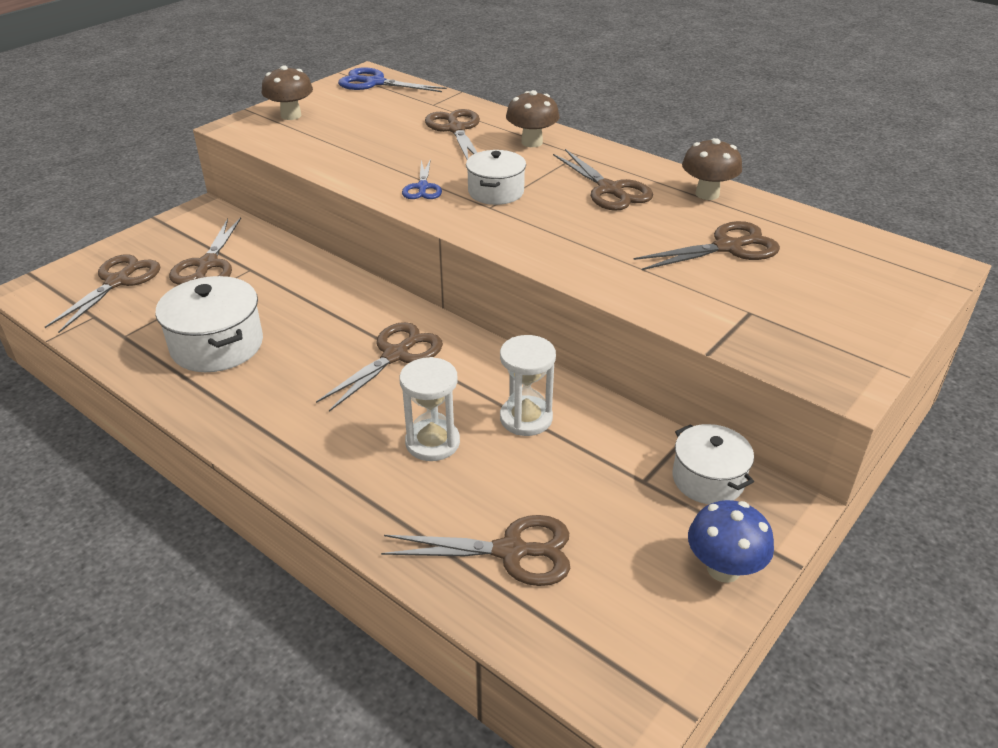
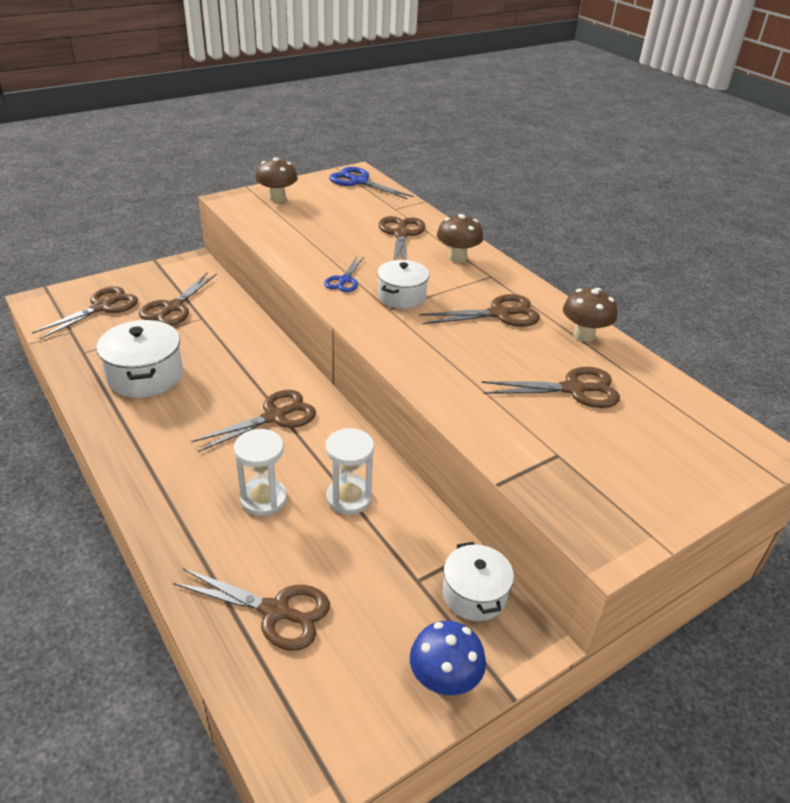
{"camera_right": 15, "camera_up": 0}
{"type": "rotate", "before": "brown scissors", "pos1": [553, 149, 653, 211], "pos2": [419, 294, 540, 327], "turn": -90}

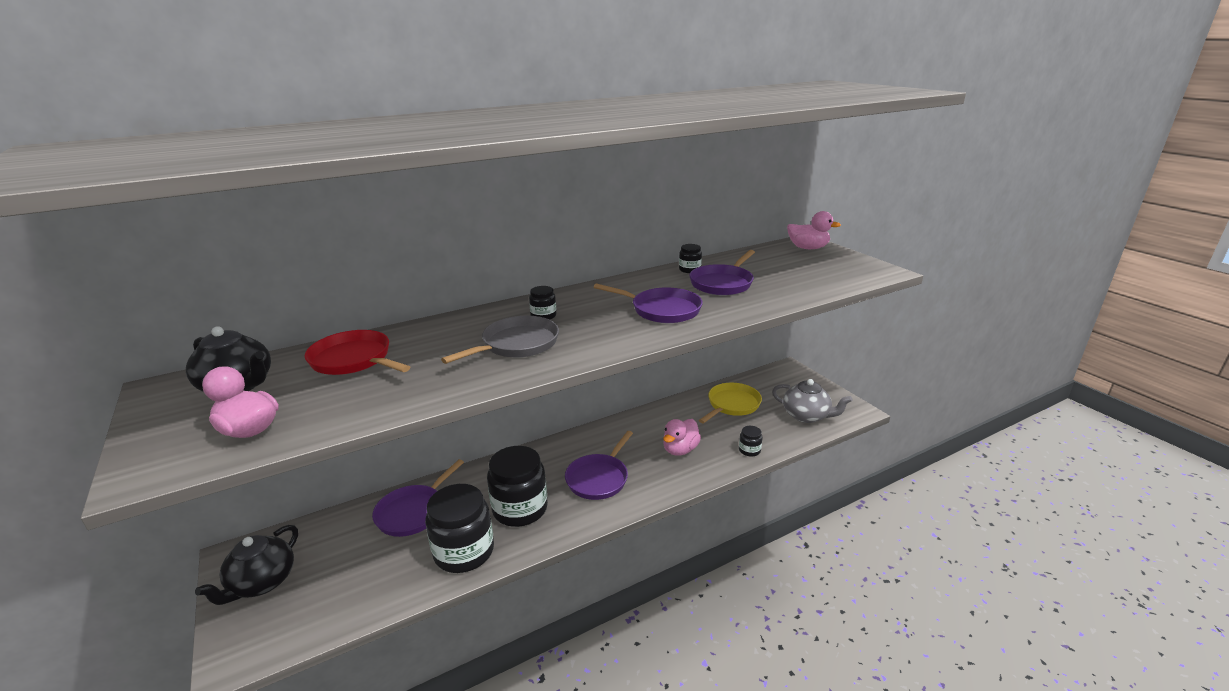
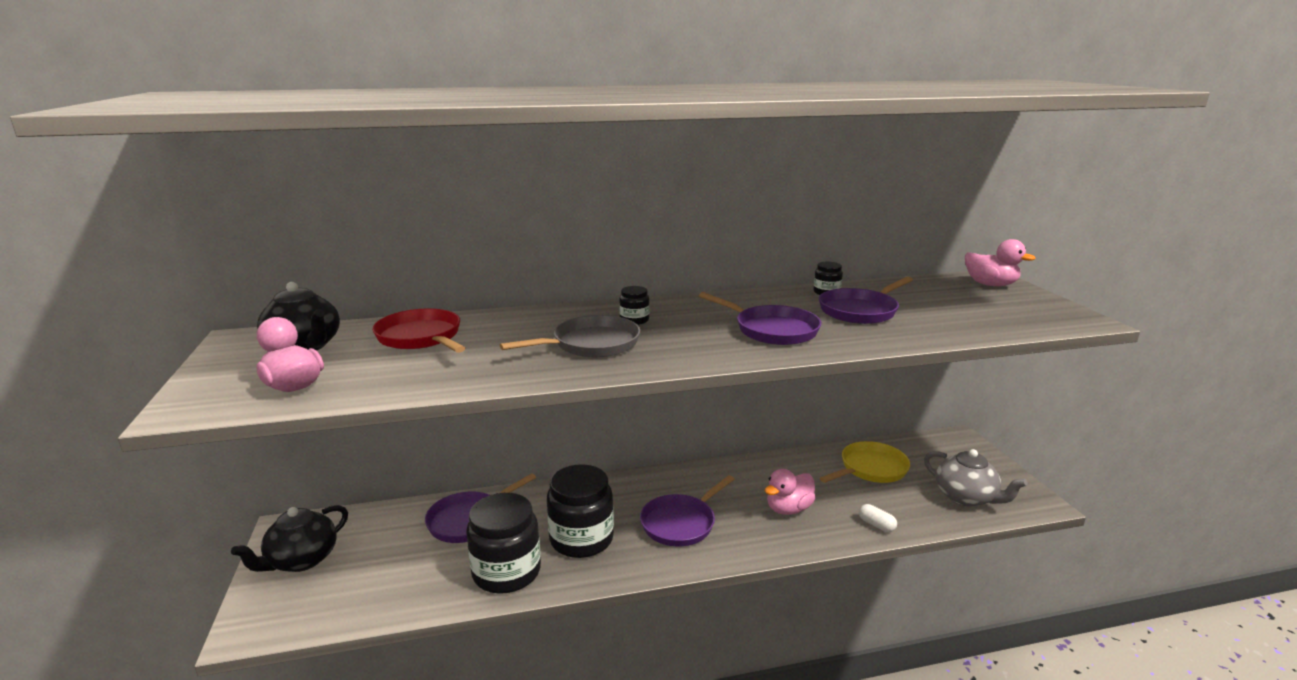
{"camera_right": 15, "camera_up": -5}
{"type": "replace", "before": "black jar", "after": "white capsule", "pos1": [739, 426, 762, 457], "pos2": [859, 504, 897, 532]}

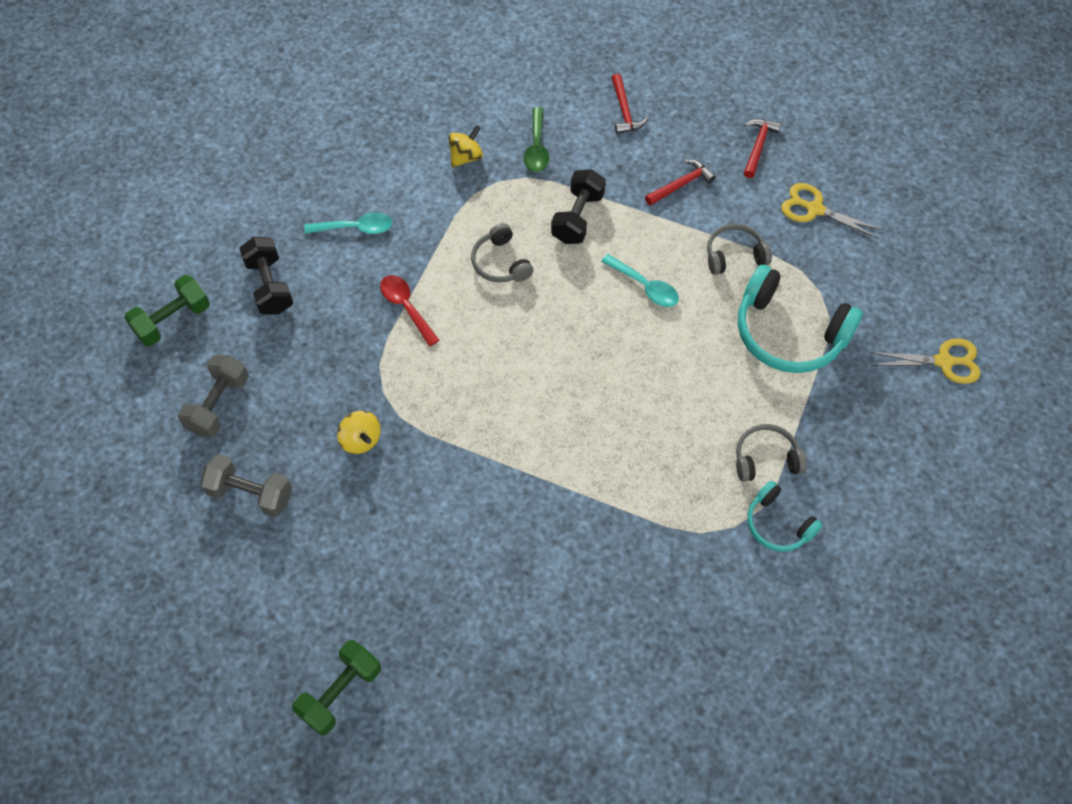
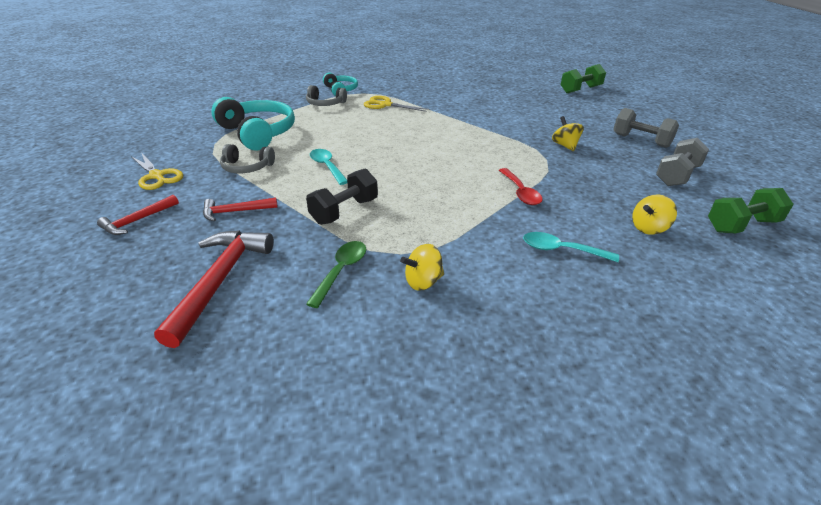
{"camera_right": -160, "camera_up": -25}
{"type": "delete", "before": "grey headphones", "pos1": [471, 223, 533, 282]}
{"type": "move", "before": "yellow scissors", "pos1": [870, 338, 981, 384], "pos2": [364, 96, 429, 112]}
{"type": "replace", "before": "black dumbbell", "after": "yellow spinning top", "pos1": [239, 237, 293, 314], "pos2": [632, 194, 677, 235]}
{"type": "resize", "before": "red hammer", "pos1": [611, 73, 648, 134], "pos2": [154, 230, 274, 348], "scale": 1.79}

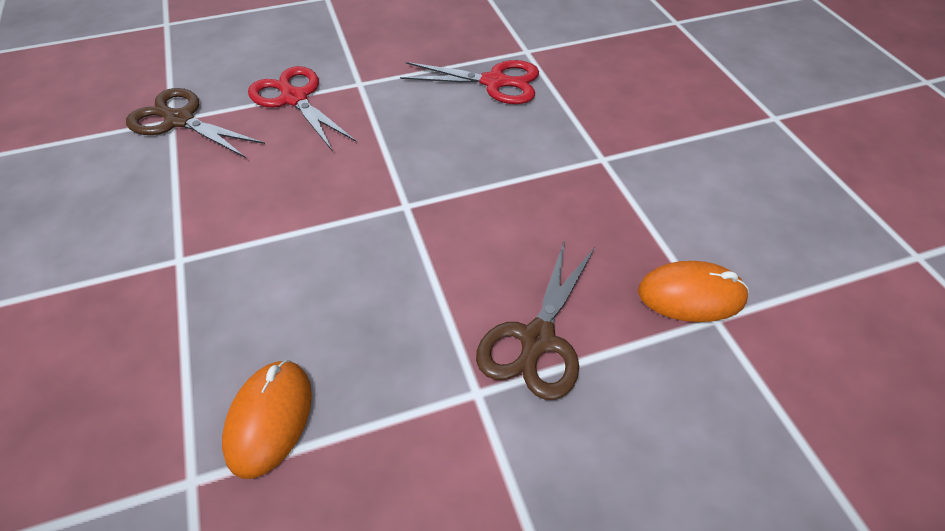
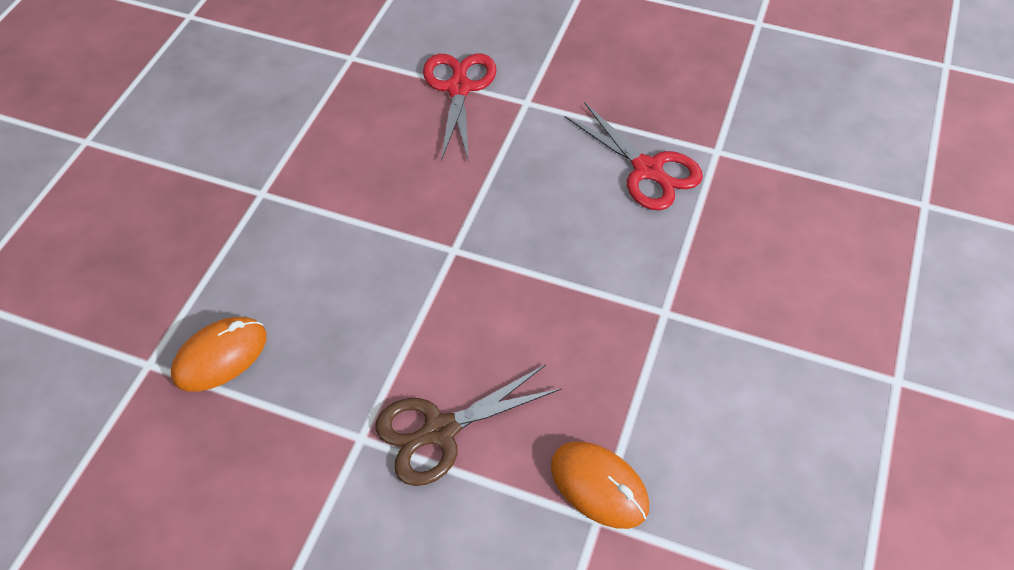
{"camera_right": 40, "camera_up": 5}
{"type": "delete", "before": "brown scissors", "pos1": [126, 88, 265, 158]}

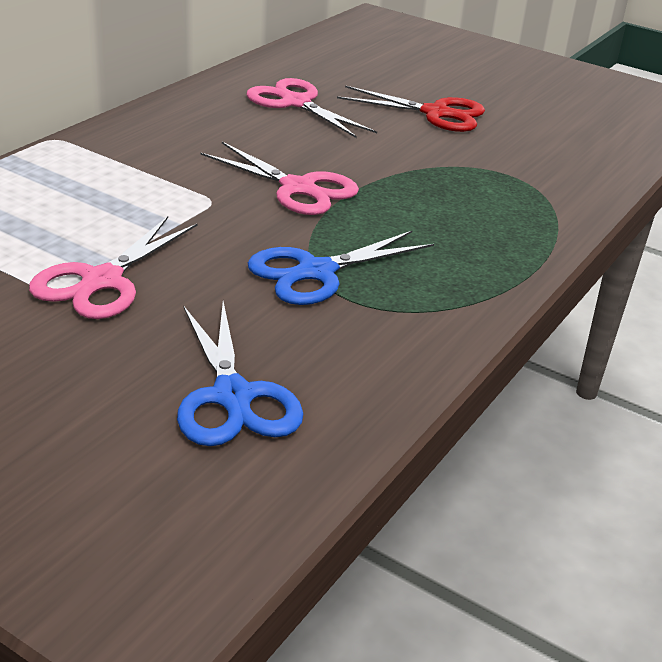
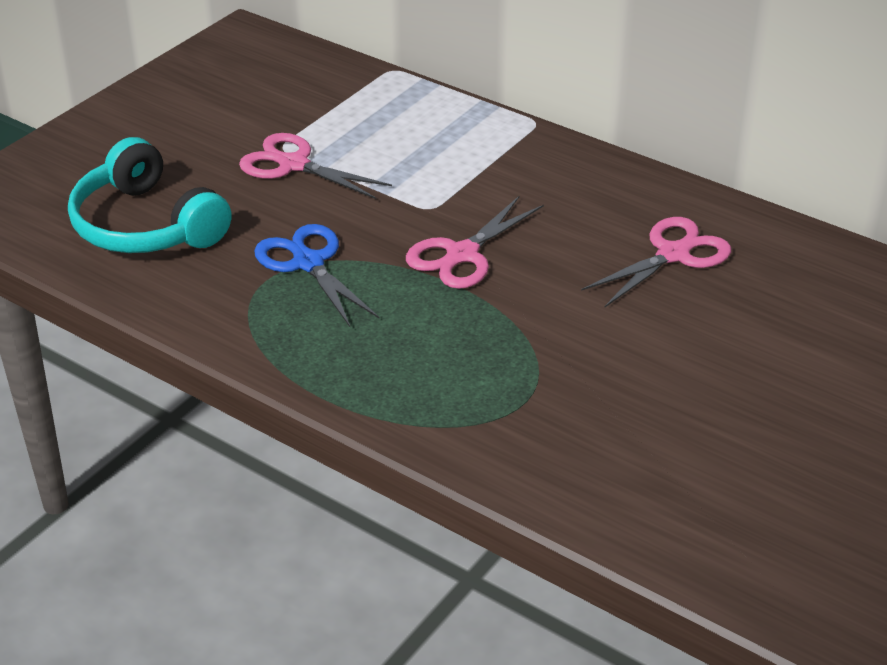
{"camera_right": 95, "camera_up": 5}
{"type": "delete", "before": "red scissors", "pos1": [337, 86, 485, 132]}
{"type": "replace", "before": "blue scissors", "after": "turquoise headphones", "pos1": [177, 301, 303, 446], "pos2": [68, 137, 232, 253]}

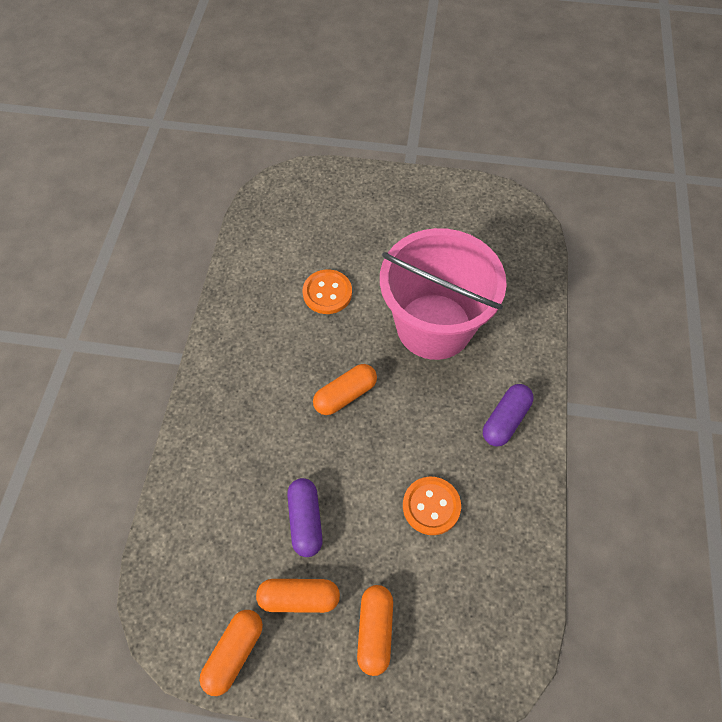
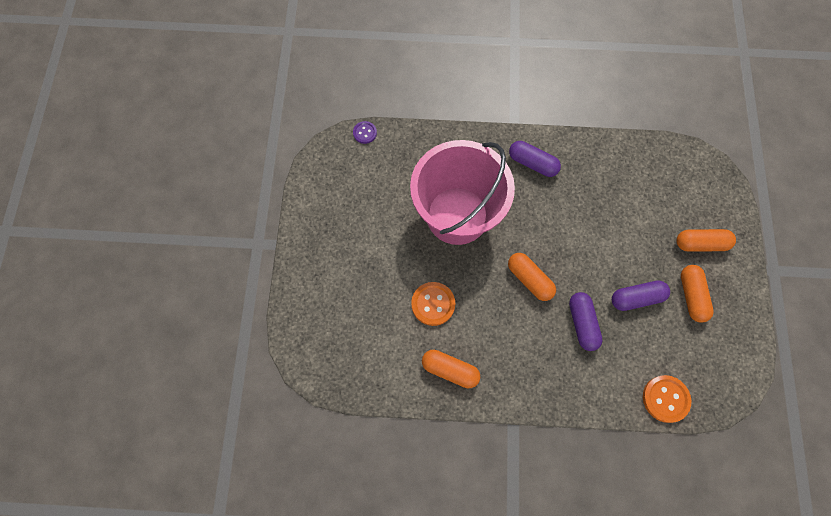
{"camera_right": -95, "camera_up": 10}
{"type": "insert", "after": "purple button", "pos2": [353, 121, 377, 144]}
{"type": "insert", "after": "purple capsule", "pos2": [569, 292, 603, 351]}
{"type": "move", "before": "orange capsule", "pos1": [200, 610, 263, 696], "pos2": [422, 350, 480, 388]}
{"type": "move", "before": "orange button", "pos1": [403, 477, 461, 535], "pos2": [643, 375, 691, 423]}

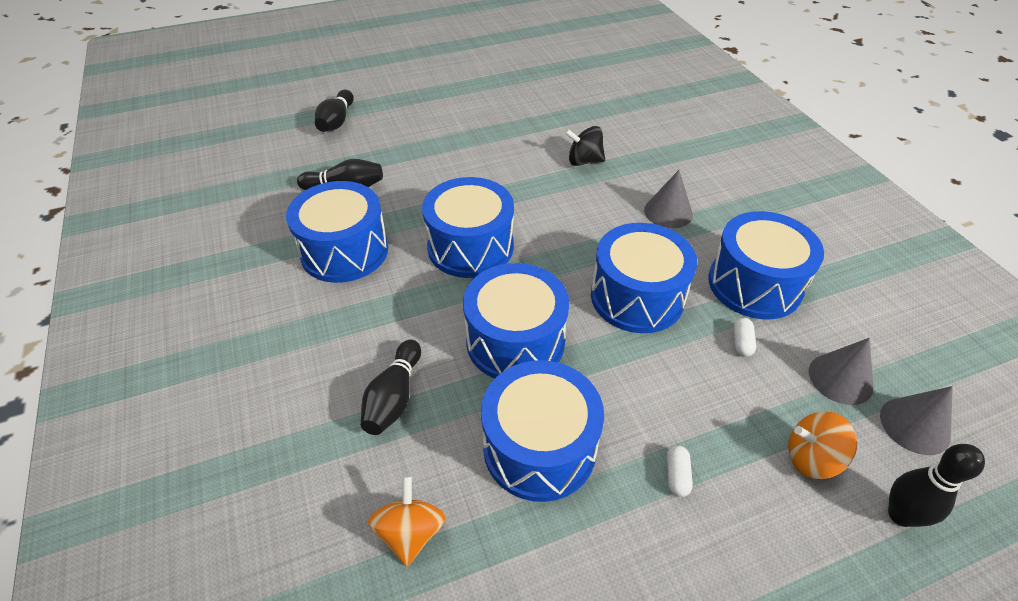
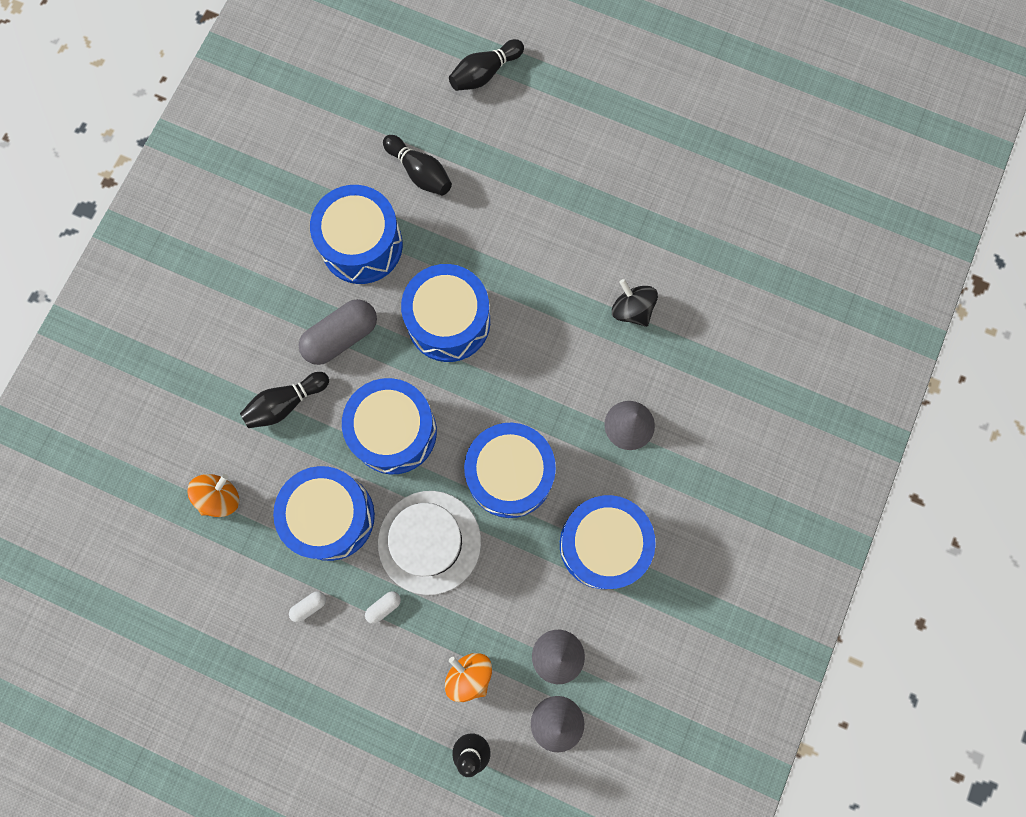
{"camera_right": 45, "camera_up": 30}
{"type": "insert", "after": "grey capsule", "pos2": [298, 299, 377, 365]}
{"type": "insert", "after": "white hat", "pos2": [378, 491, 481, 595]}
{"type": "move", "before": "white capsule", "pos1": [733, 318, 756, 357], "pos2": [289, 591, 326, 623]}

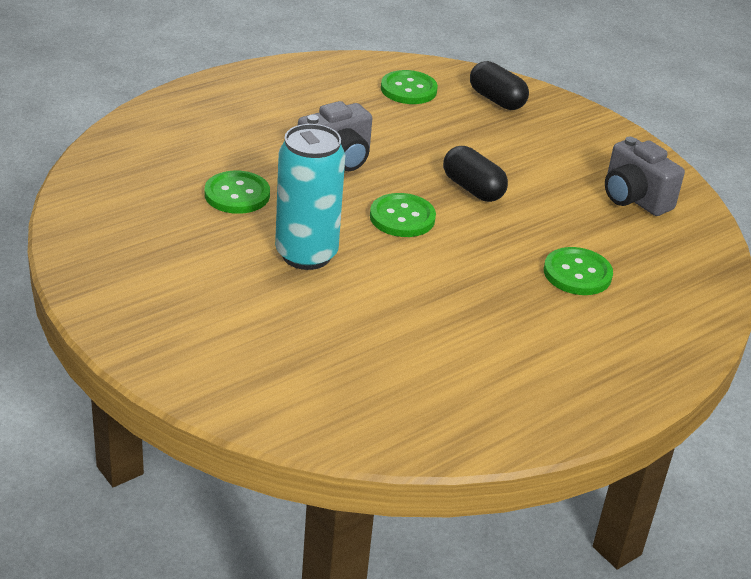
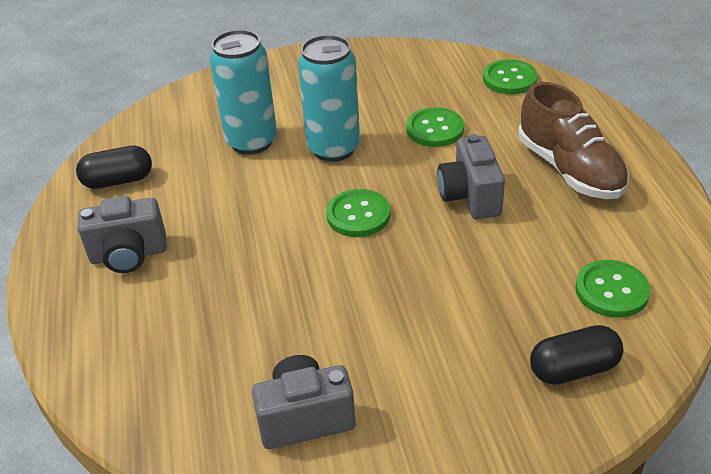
{"camera_right": 120, "camera_up": 5}
{"type": "insert", "after": "grey camera", "pos2": [78, 196, 167, 273]}
{"type": "insert", "after": "turquoise can", "pos2": [210, 30, 277, 155]}
{"type": "insert", "after": "brown shoe", "pos2": [518, 82, 629, 199]}
{"type": "move", "before": "black capsule", "pos1": [443, 146, 508, 202], "pos2": [76, 146, 152, 189]}
{"type": "move", "before": "green button", "pos1": [544, 247, 613, 295], "pos2": [483, 59, 538, 94]}

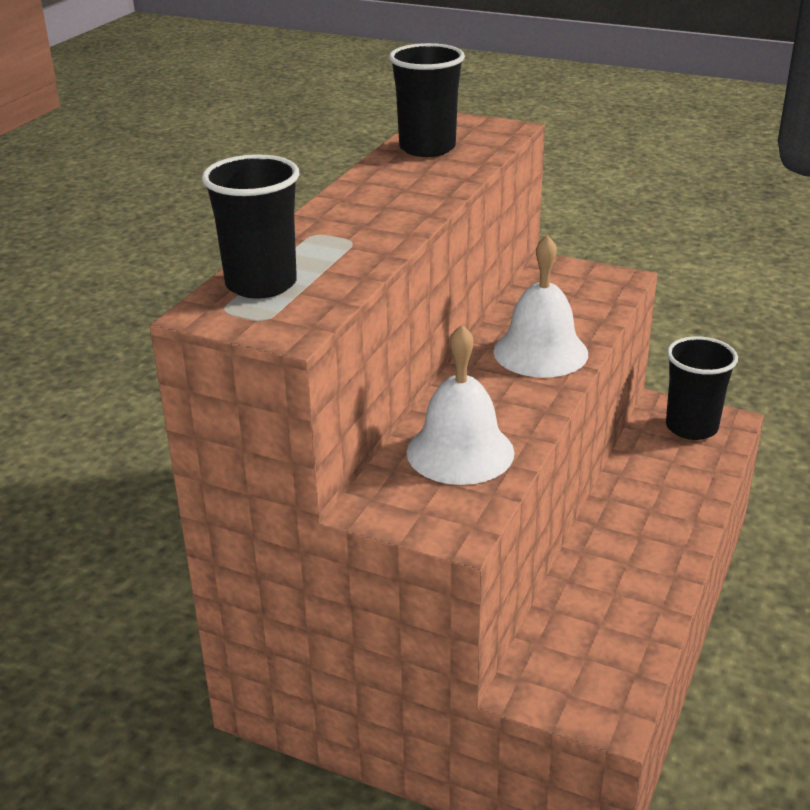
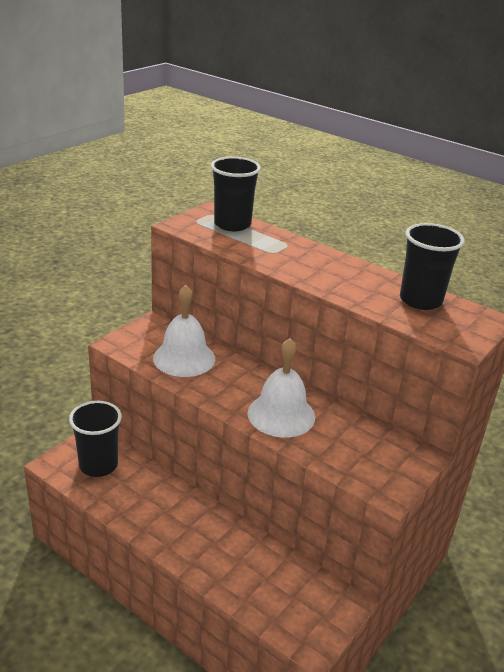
{"camera_right": 100, "camera_up": 0}
{"type": "move", "before": "black cup", "pos1": [666, 336, 738, 440], "pos2": [69, 401, 122, 477]}

